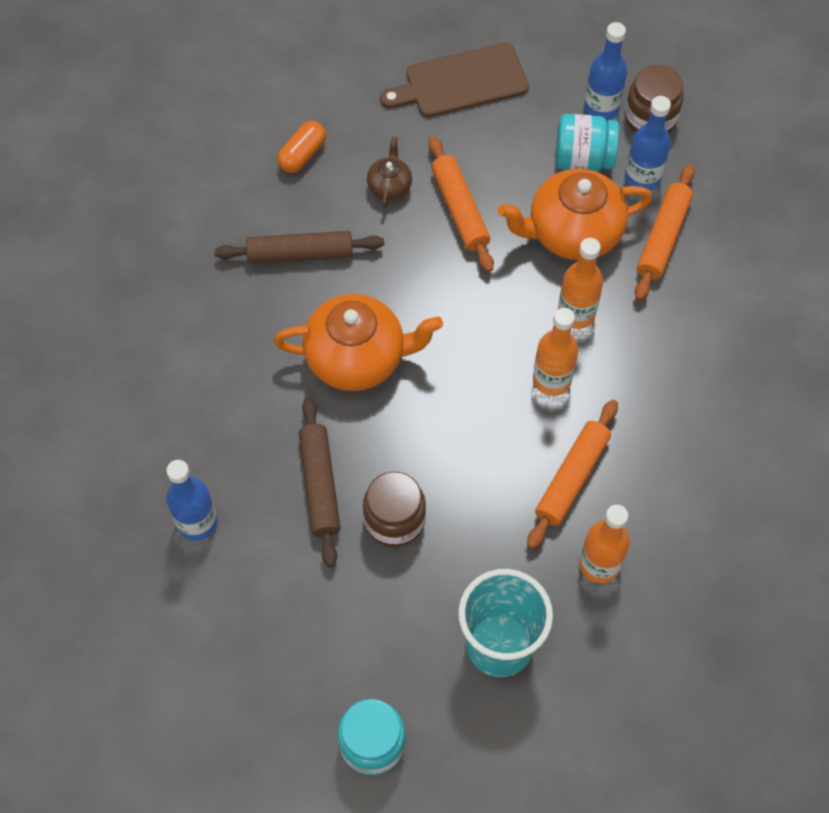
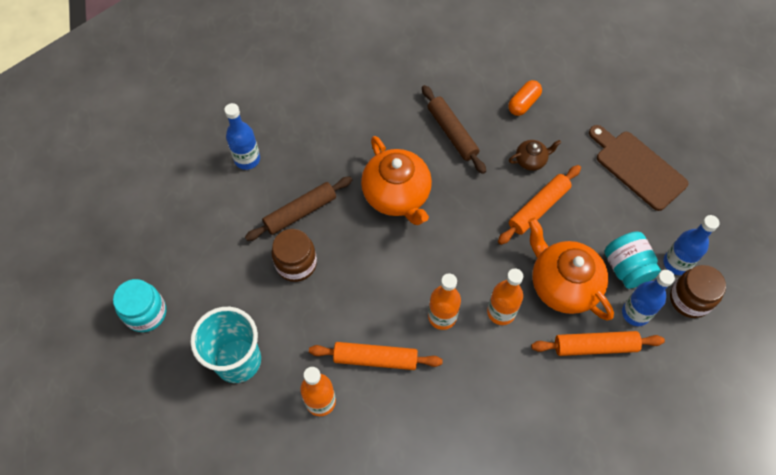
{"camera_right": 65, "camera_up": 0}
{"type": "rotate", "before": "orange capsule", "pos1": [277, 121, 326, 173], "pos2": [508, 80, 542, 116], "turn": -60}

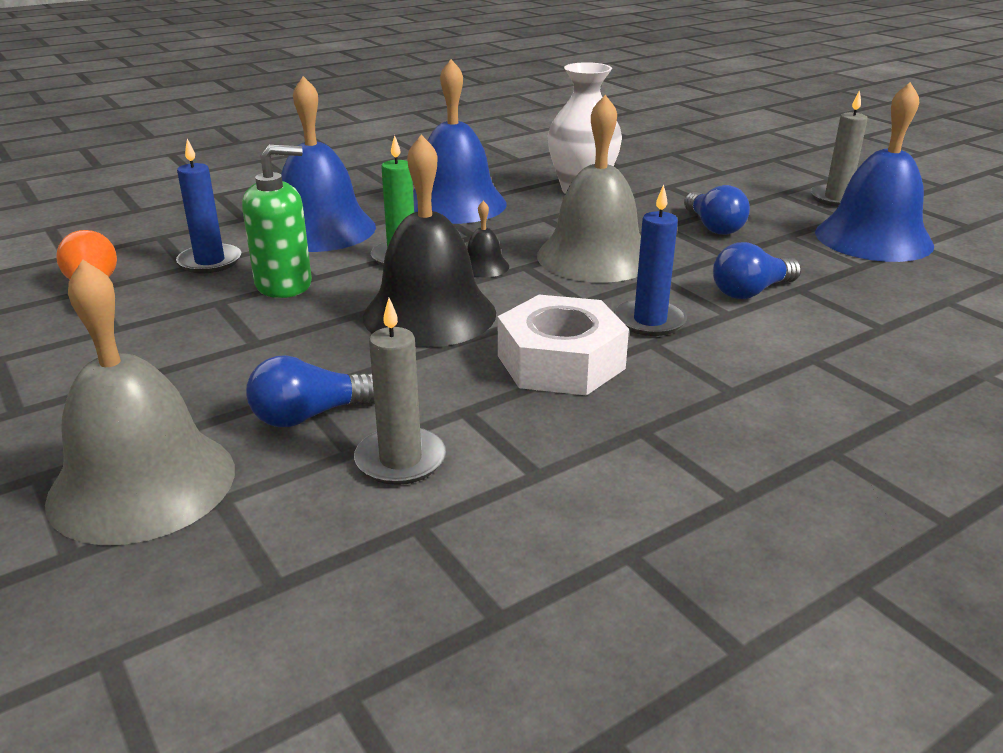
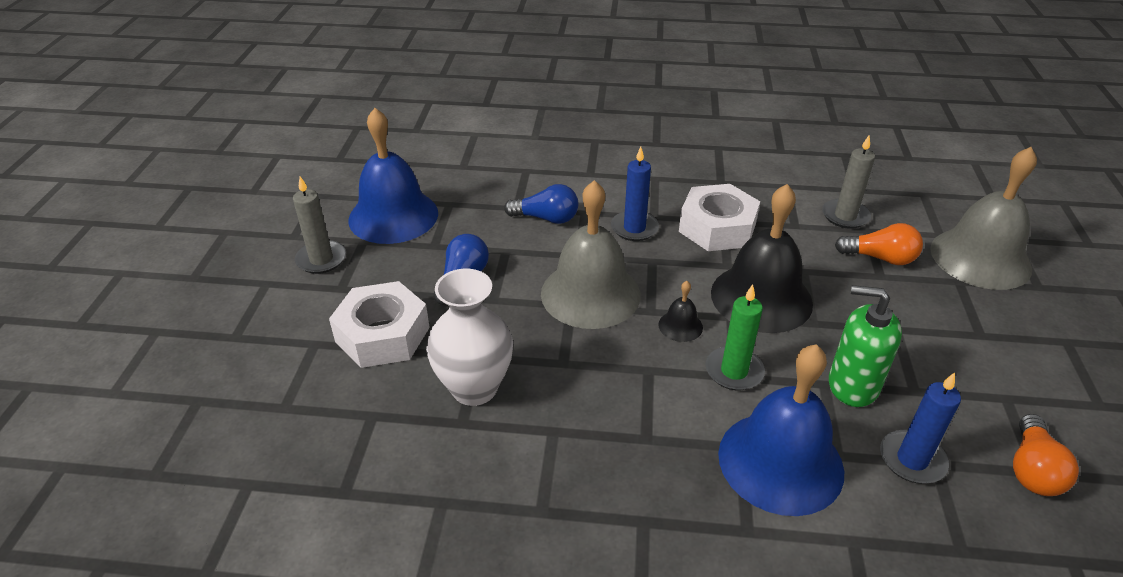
{"camera_right": -140, "camera_up": 10}
{"type": "delete", "before": "blue bell", "pos1": [413, 59, 507, 224]}
{"type": "insert", "after": "white nut", "pos2": [329, 281, 430, 368]}
{"type": "recolor", "before": "blue light bulb", "after": "orange light bulb", "pos1": [246, 355, 374, 427], "pos2": [835, 223, 923, 265]}

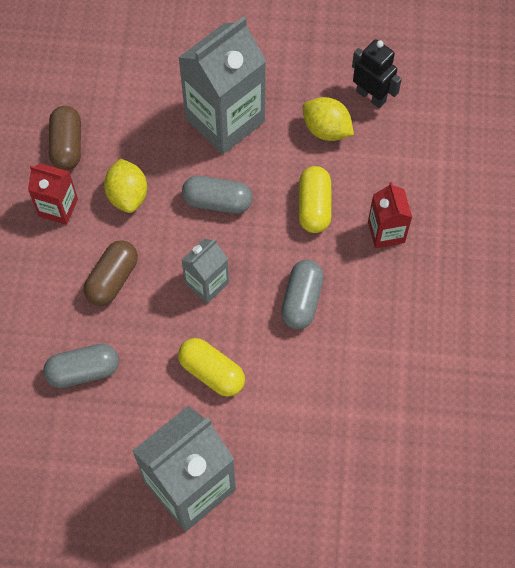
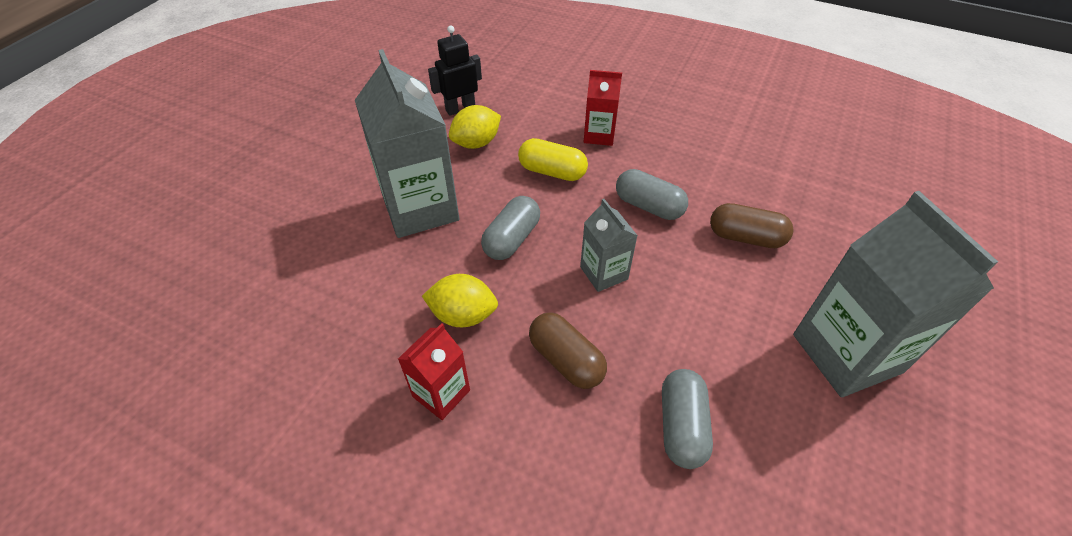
{"camera_right": -70, "camera_up": -15}
{"type": "delete", "before": "yellow capsule", "pos1": [178, 338, 245, 397]}
{"type": "move", "before": "brown capsule", "pos1": [49, 106, 81, 170], "pos2": [710, 203, 794, 248]}

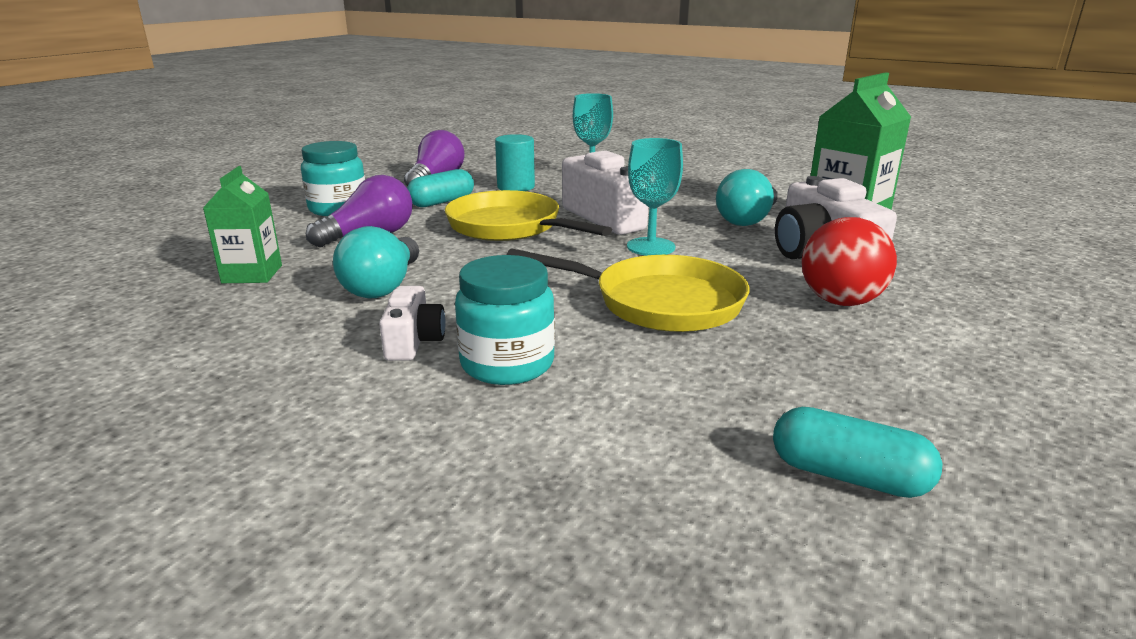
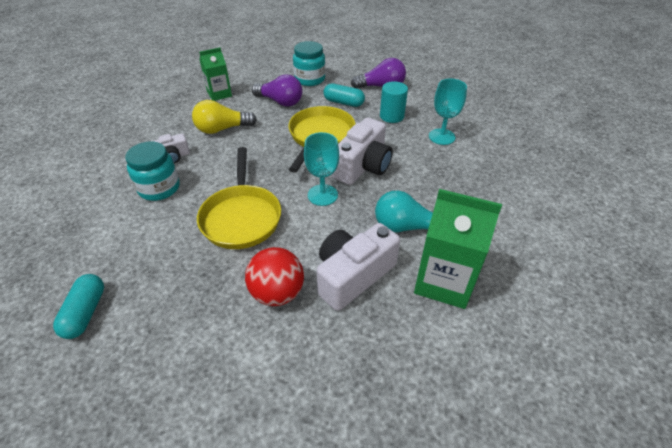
{"camera_right": 65, "camera_up": 20}
{"type": "recolor", "before": "turquoise light bulb", "after": "yellow light bulb", "pos1": [333, 226, 419, 298], "pos2": [192, 100, 257, 134]}

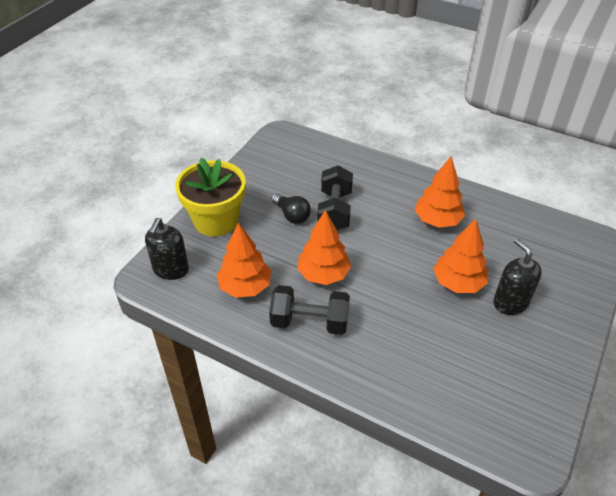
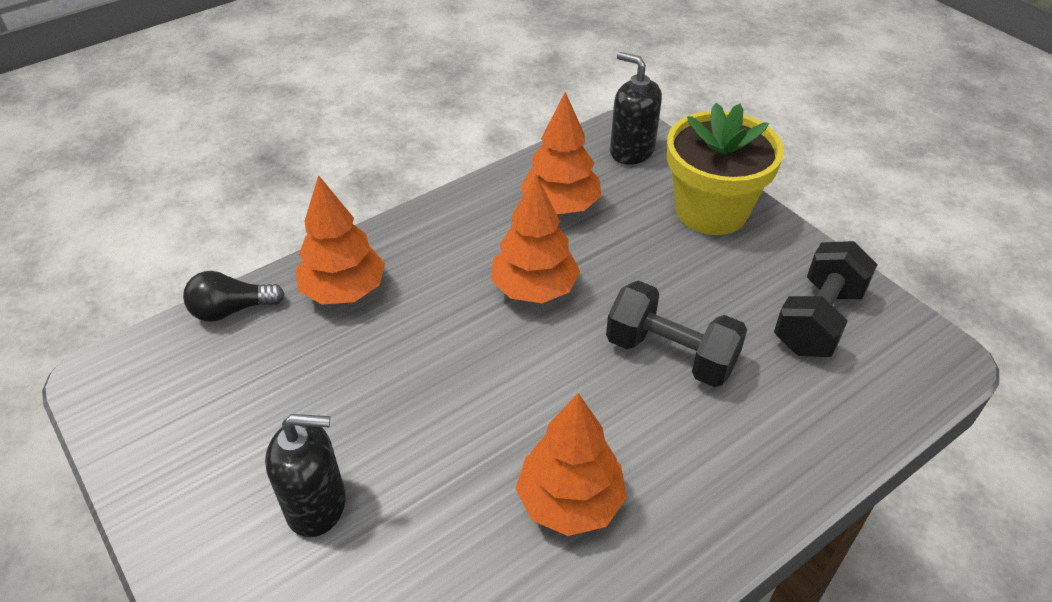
{"camera_right": 115, "camera_up": 0}
{"type": "move", "before": "black dumbbell", "pos1": [269, 285, 350, 335], "pos2": [774, 241, 878, 357]}
{"type": "move", "before": "black light bulb", "pos1": [272, 193, 311, 224], "pos2": [183, 271, 285, 322]}
{"type": "move", "before": "orange tree", "pos1": [433, 219, 488, 293], "pos2": [295, 175, 385, 304]}

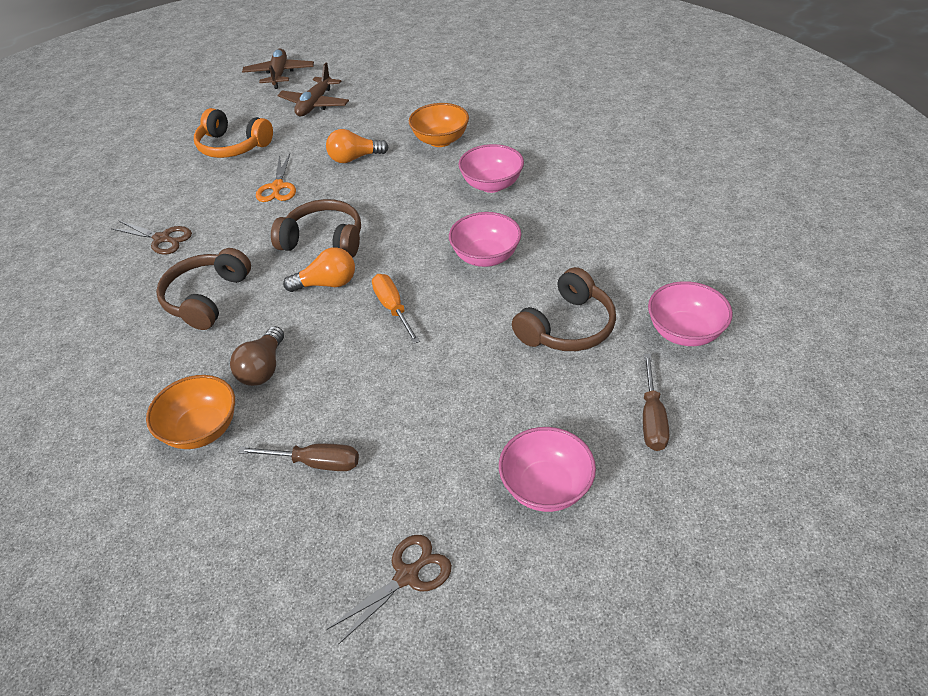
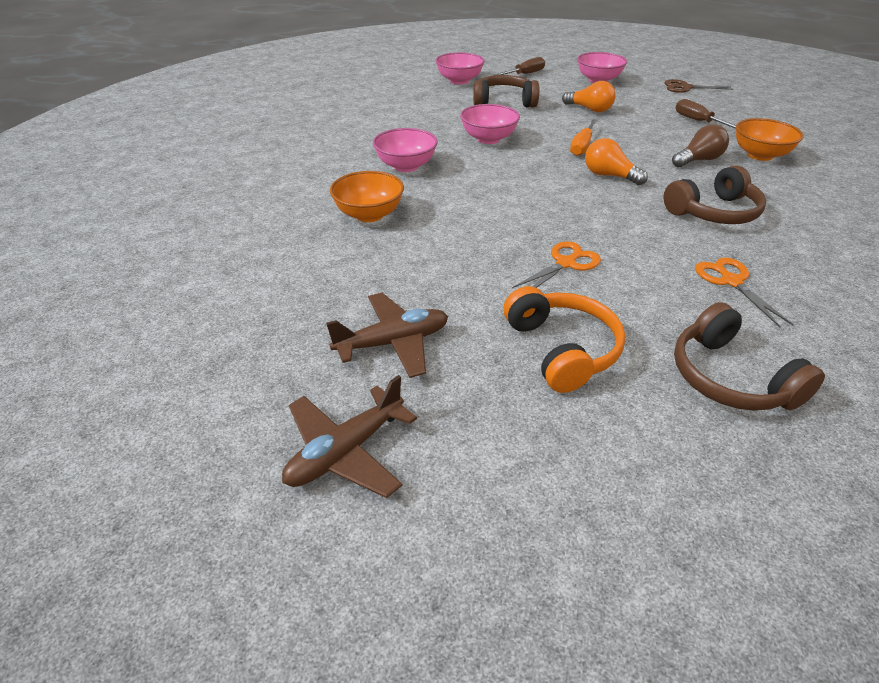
{"camera_right": -135, "camera_up": -5}
{"type": "move", "before": "brown headphones", "pos1": [271, 199, 361, 258], "pos2": [674, 302, 825, 411]}
{"type": "move", "before": "orange light bulb", "pos1": [326, 129, 389, 163], "pos2": [562, 81, 616, 112]}
{"type": "recolor", "before": "brown scissors", "after": "orange scissors", "pos1": [111, 220, 192, 255], "pos2": [695, 258, 794, 327]}

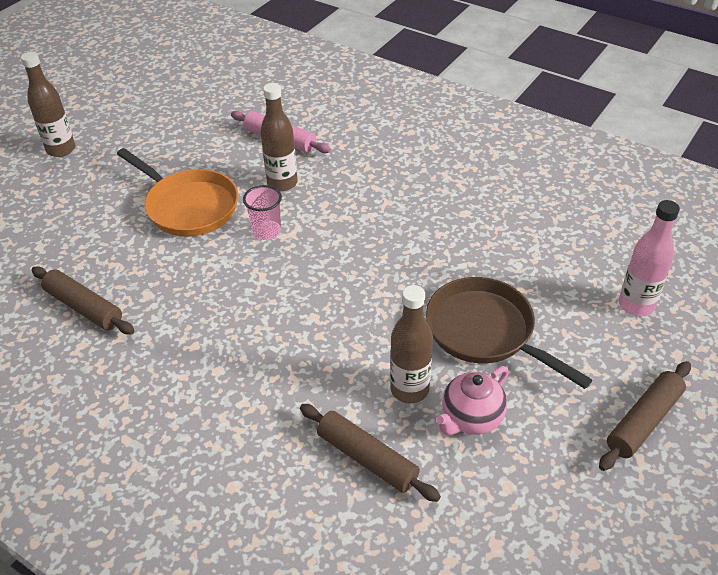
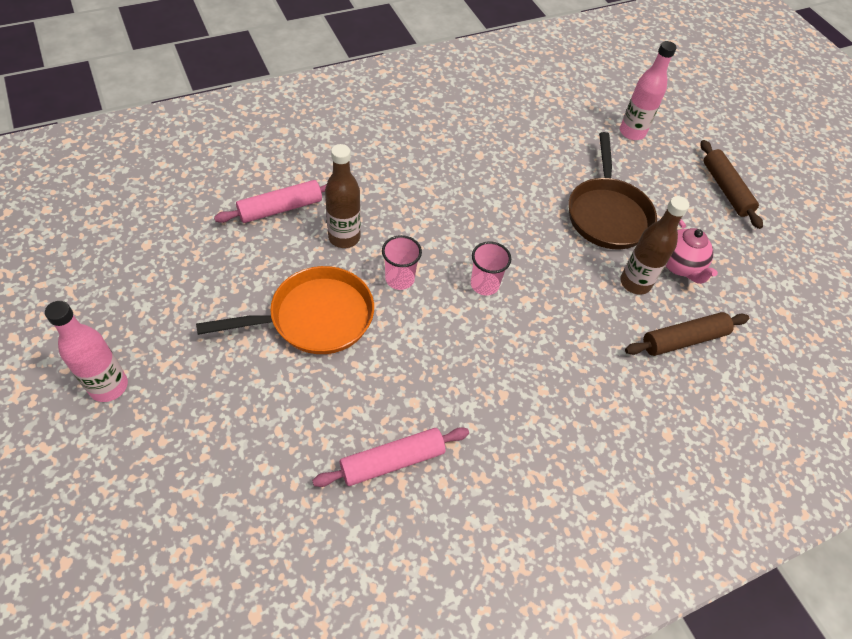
{"camera_right": -65, "camera_up": 10}
{"type": "insert", "after": "pink cup", "pos2": [471, 242, 511, 296]}
{"type": "recolor", "before": "brown bottle", "after": "pink bottle", "pos1": [21, 52, 75, 157], "pos2": [45, 301, 128, 402]}
{"type": "recolor", "before": "brown rolling pin", "after": "pink rolling pin", "pos1": [32, 267, 134, 334], "pos2": [312, 427, 469, 487]}
{"type": "rotate", "before": "brown pan", "pos1": [426, 277, 592, 389], "pos2": [568, 132, 657, 249], "turn": -75}

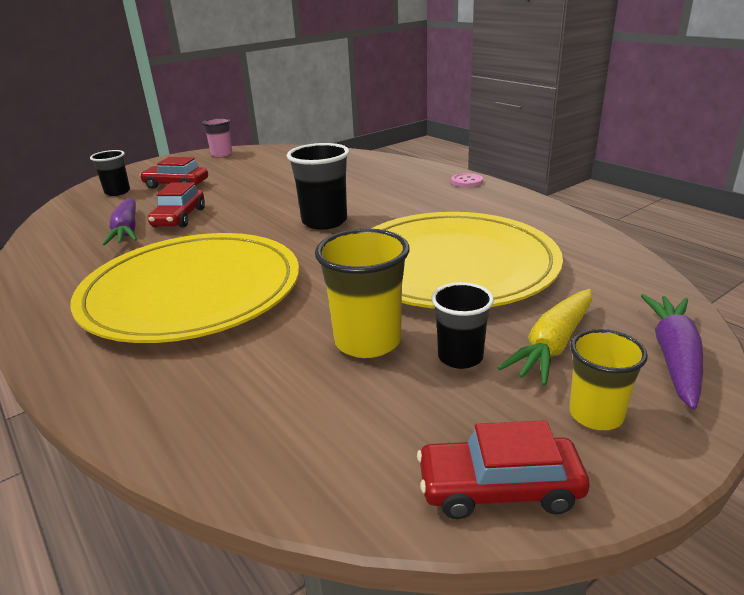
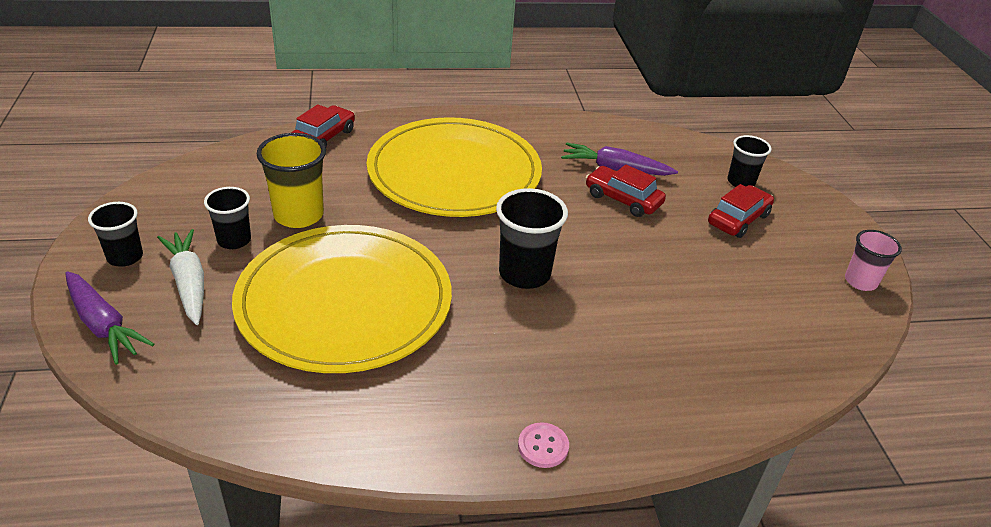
{"camera_right": 115, "camera_up": 10}
{"type": "move", "before": "red car", "pos1": [417, 420, 590, 519], "pos2": [291, 104, 355, 148]}
{"type": "recolor", "before": "yellow carrot", "after": "white carrot", "pos1": [497, 289, 592, 386], "pos2": [157, 229, 204, 325]}
{"type": "recolor", "before": "yellow cup", "after": "black cup", "pos1": [569, 329, 648, 430], "pos2": [88, 202, 143, 267]}

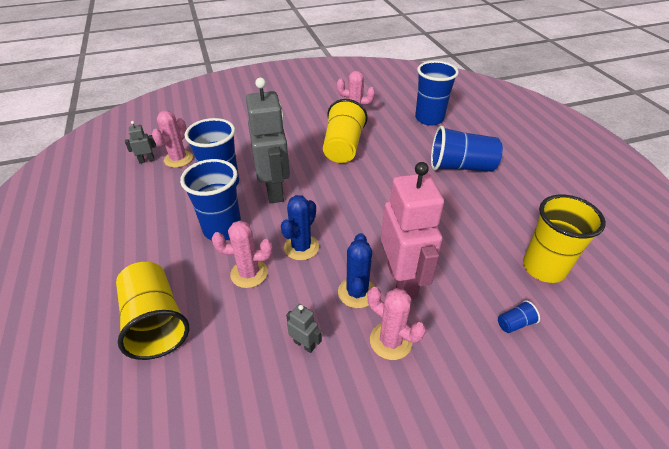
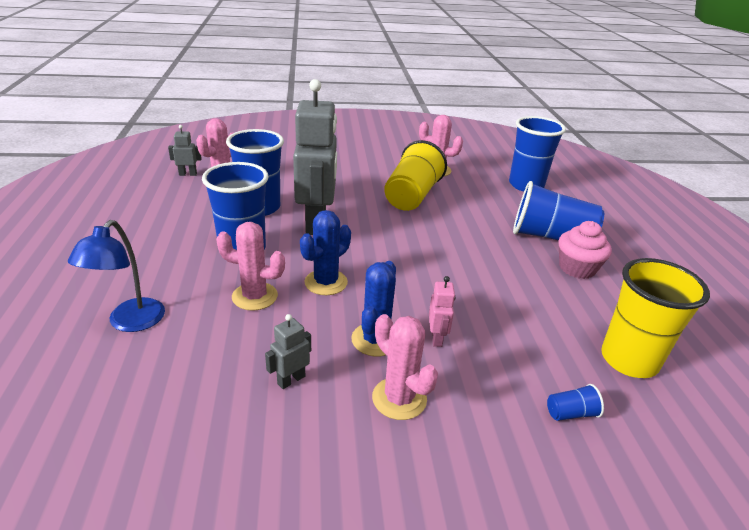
{"camera_right": 10, "camera_up": -10}
{"type": "insert", "after": "pink cupcake", "pos2": [559, 221, 612, 279]}
{"type": "replace", "before": "yellow cup", "after": "blue lamp", "pos1": [116, 262, 189, 360], "pos2": [68, 220, 165, 332]}
{"type": "rotate", "before": "grey robot", "pos1": [286, 304, 322, 353], "pos2": [265, 314, 311, 389], "turn": -90}
{"type": "resize", "before": "pink robot", "pos1": [381, 162, 444, 299], "pos2": [429, 276, 455, 347], "scale": 0.41}

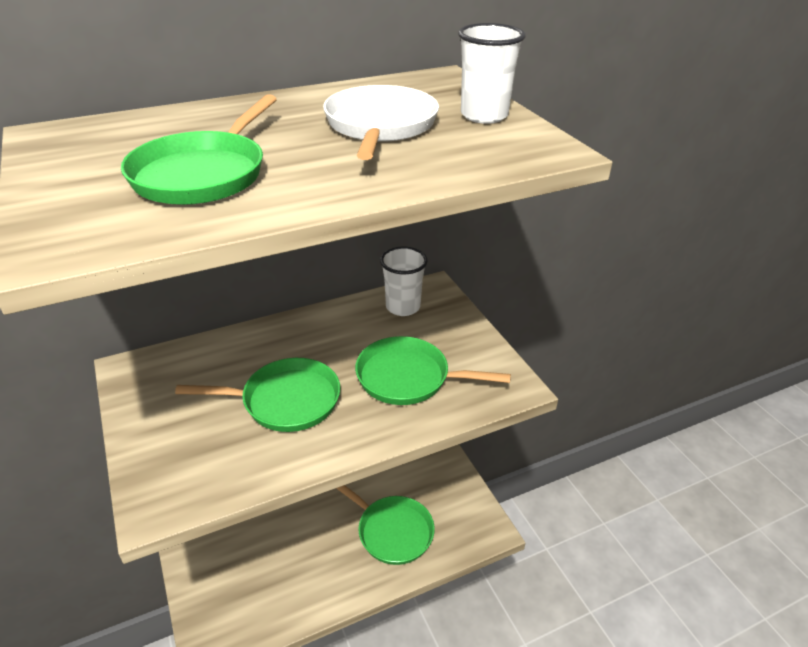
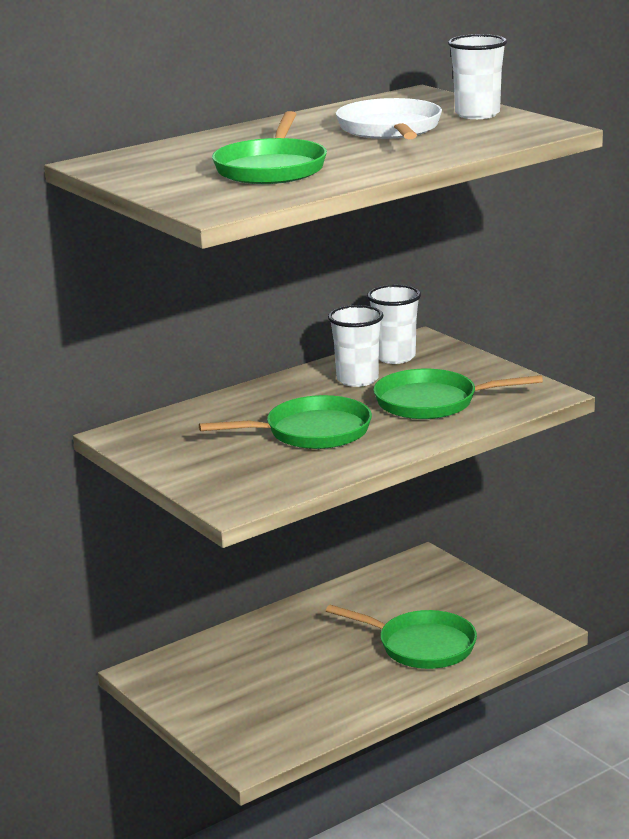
{"camera_right": -10, "camera_up": -15}
{"type": "insert", "after": "white cup", "pos2": [328, 305, 383, 387]}

